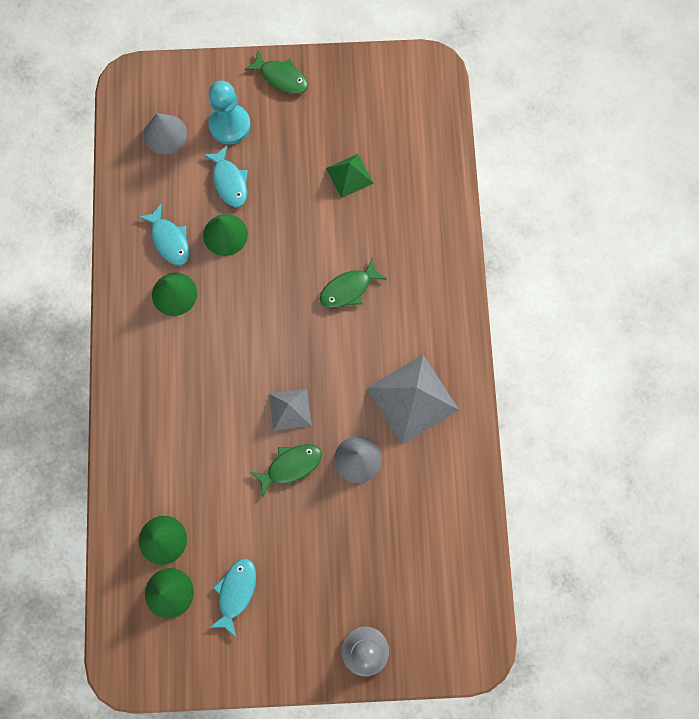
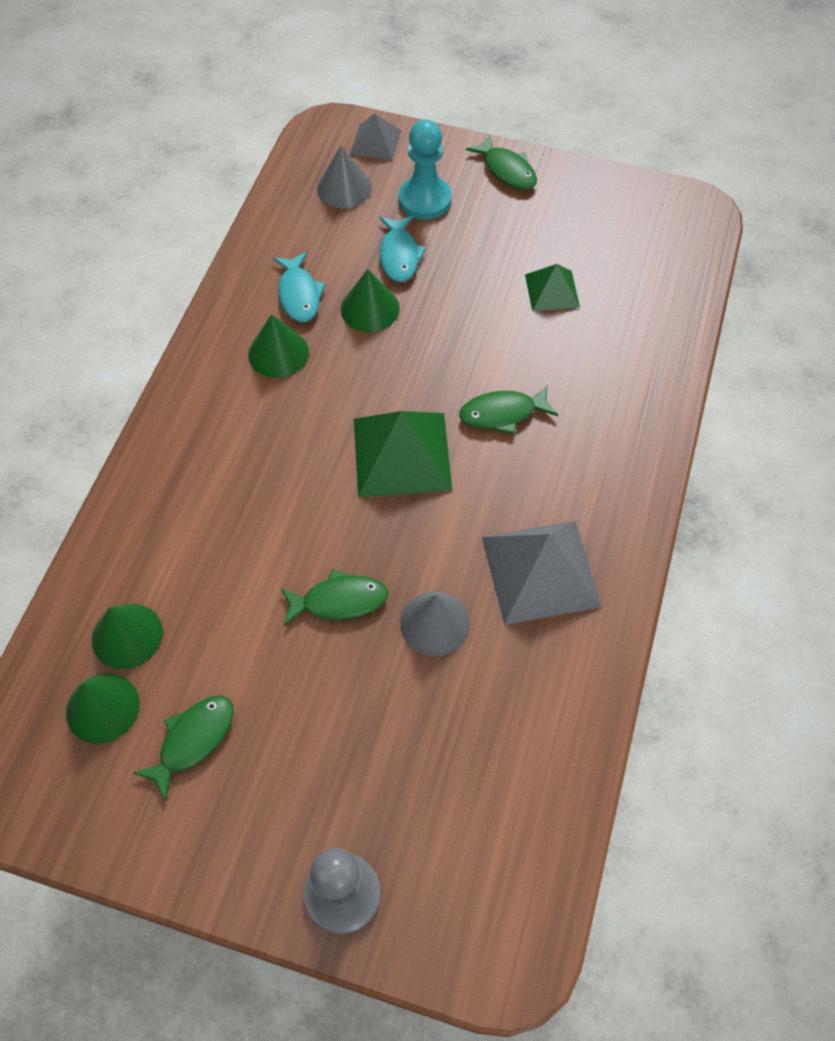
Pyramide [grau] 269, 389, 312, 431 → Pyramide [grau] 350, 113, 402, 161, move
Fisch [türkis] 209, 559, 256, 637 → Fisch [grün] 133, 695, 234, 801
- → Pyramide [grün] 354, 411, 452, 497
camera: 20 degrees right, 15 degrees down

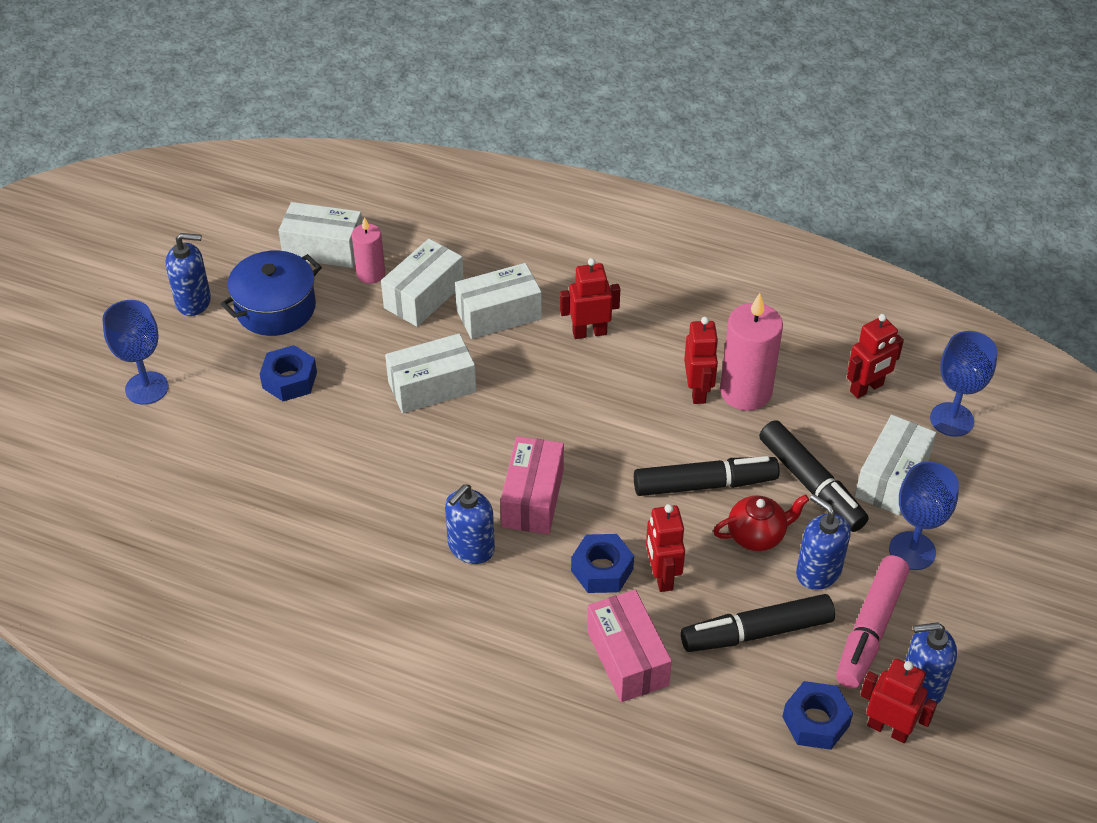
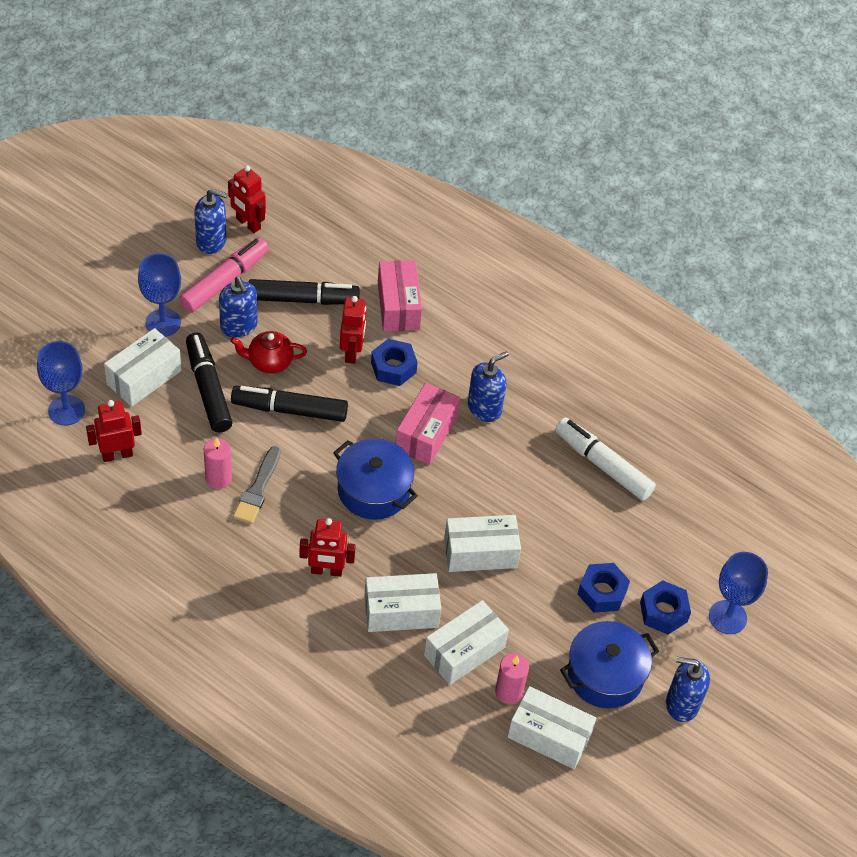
Kerze [rosa] 720, 293, 783, 411 → Kerze [rosa] 204, 437, 232, 489, x0.59
Roboter [rot] 684, 317, 719, 404 → Pinsel [grau] 233, 446, 281, 524
Sechskantmutter [blau] 782, 681, 853, 750 → Sechskantmutter [blau] 640, 580, 691, 634, move
- → Filzstift [weiß] 555, 417, 656, 501
- → Kochtopf [blau] 333, 439, 418, 520
camera: 170 degrees left, 5 degrees up

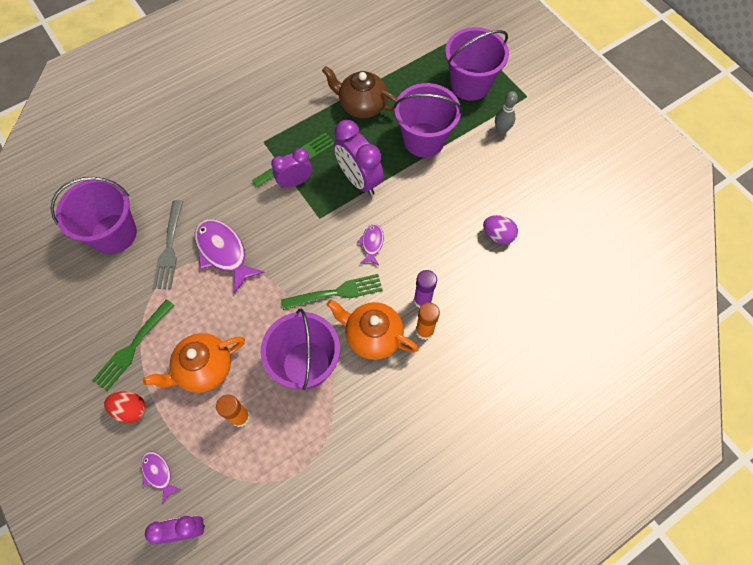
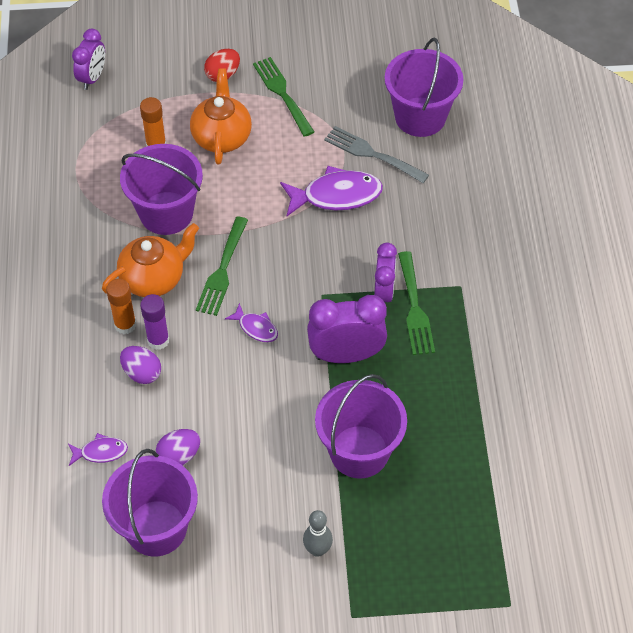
Eimer [lila] 445, 27, 509, 101 → Eimer [lila] 102, 449, 198, 556, move
Teekanne [braun] 322, 66, 397, 118 → -
Fisch [lila] 141, 451, 182, 504 → Fisch [lila] 68, 433, 128, 466, move
- → Ei [lila] 120, 346, 161, 384
camera: 120 degrees right, 10 degrees down

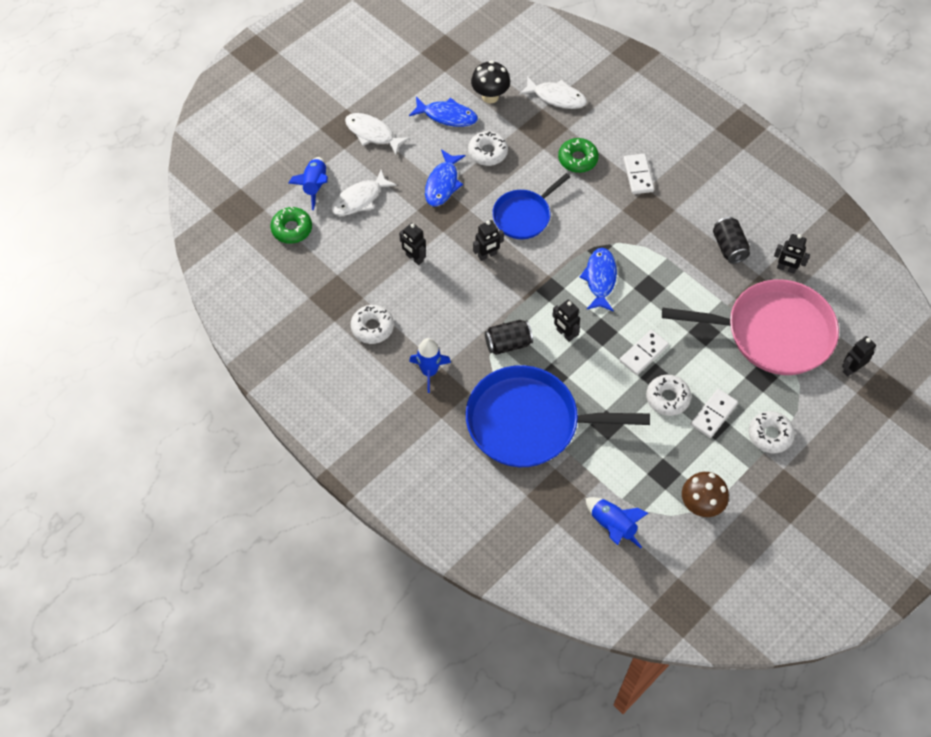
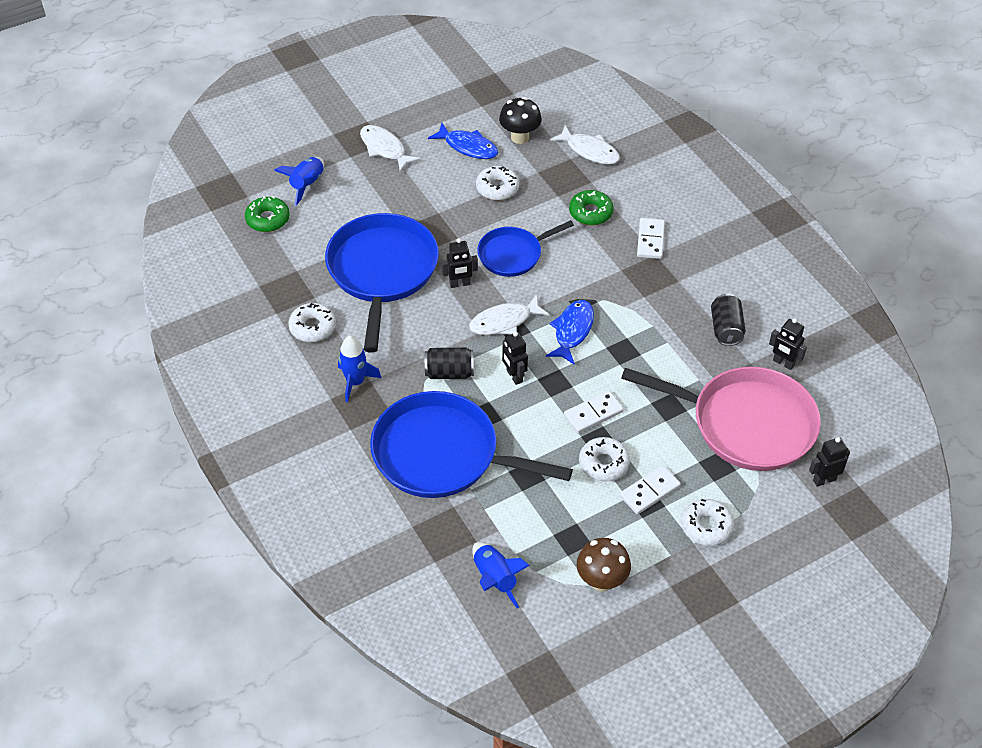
Fisch [blau] 425, 149, 465, 206 → -
Fisch [weiß] 331, 170, 397, 216 → Fisch [weiß] 469, 294, 550, 335, move
Roboter [schwarz] 399, 223, 426, 265 → Pfanne [blau] 325, 213, 439, 353
camera: 15 degrees right, 10 degrees down

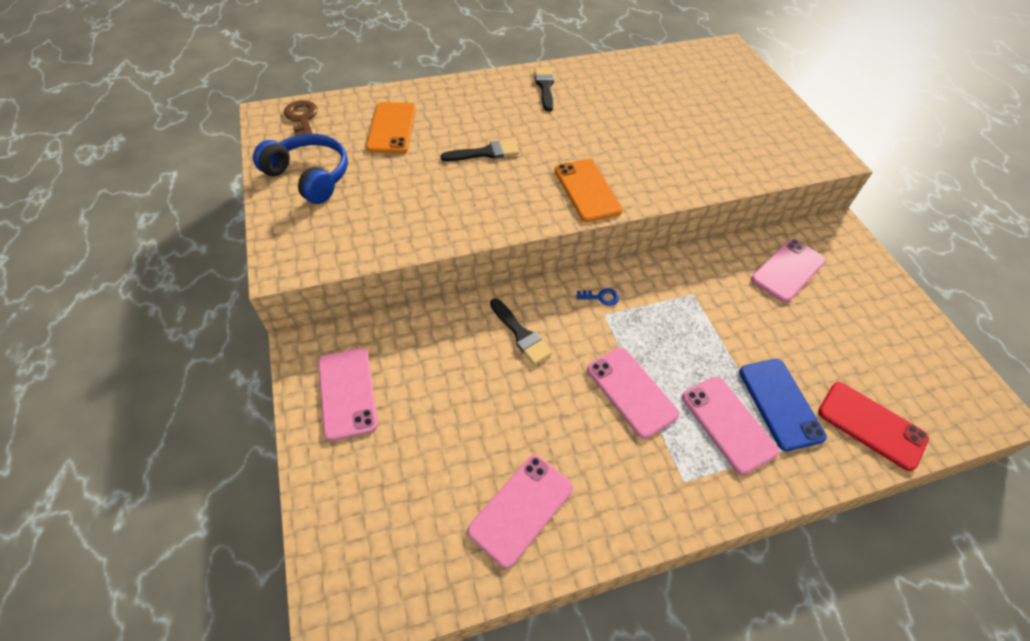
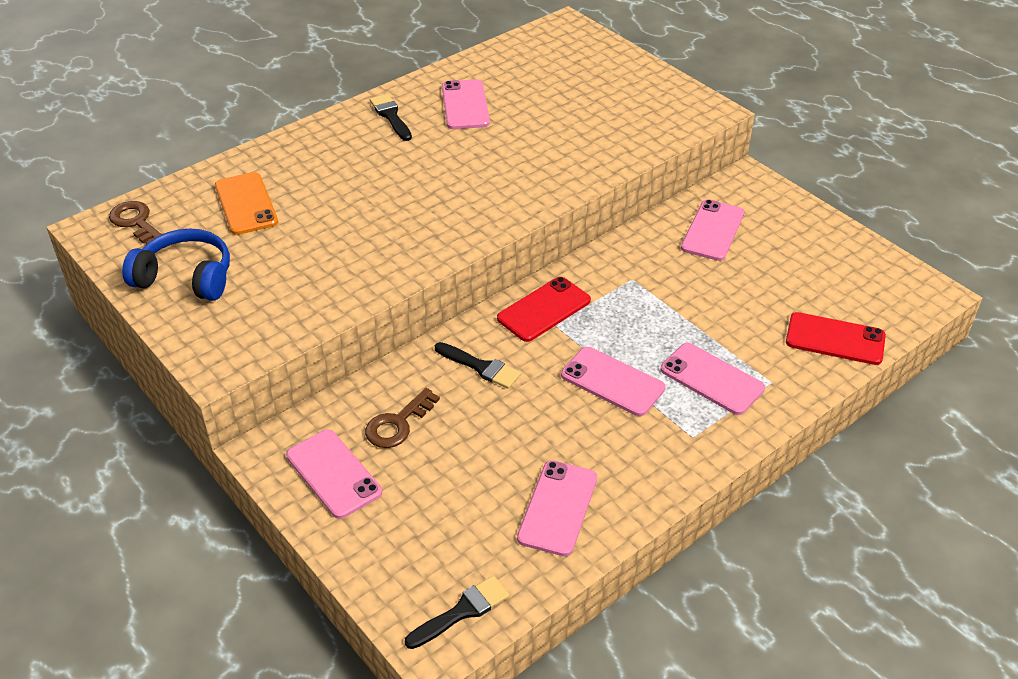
Pinsel [schwarz] 441, 140, 519, 161 → Pinsel [schwarz] 405, 576, 510, 649, move
Handy [orange] 555, 159, 623, 222 → -
Schlüssel [blau] 576, 288, 619, 306 → Handy [rot] 497, 277, 591, 342
Handy [blau] 739, 359, 827, 451 → -
- → Handy [rosa] 442, 79, 490, 129
- → Schlüssel [braun] 365, 388, 440, 448
camera: 20 degrees left, 10 degrees down

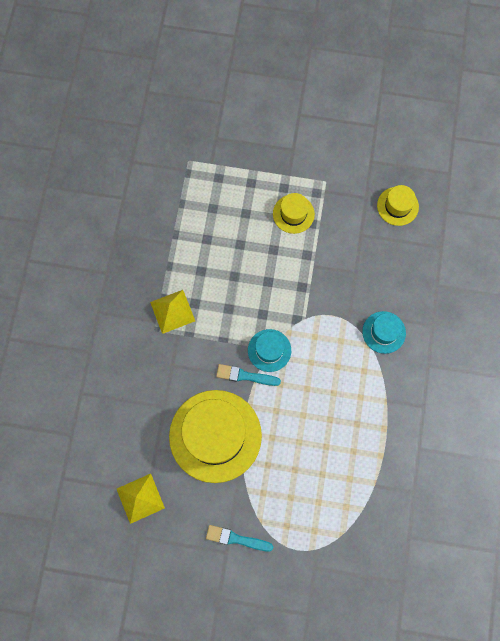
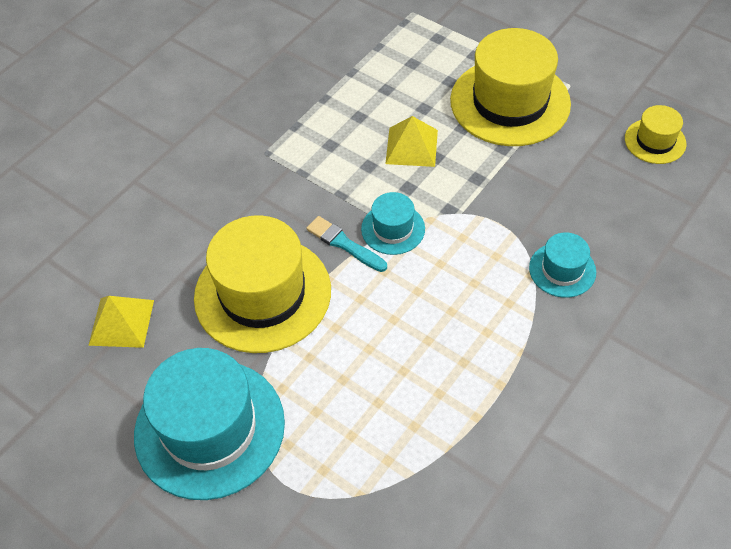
Hut [gelb] 273, 193, 315, 234 → Hut [gelb] 450, 28, 571, 146, x2.06
Pyramide [gelb] 150, 290, 195, 334 → Pyramide [gelb] 385, 116, 438, 167, move
Pinsel [türkis] 206, 525, 273, 552 → Hut [türkis] 134, 348, 285, 500
camera: 30 degrees right, 20 degrees down

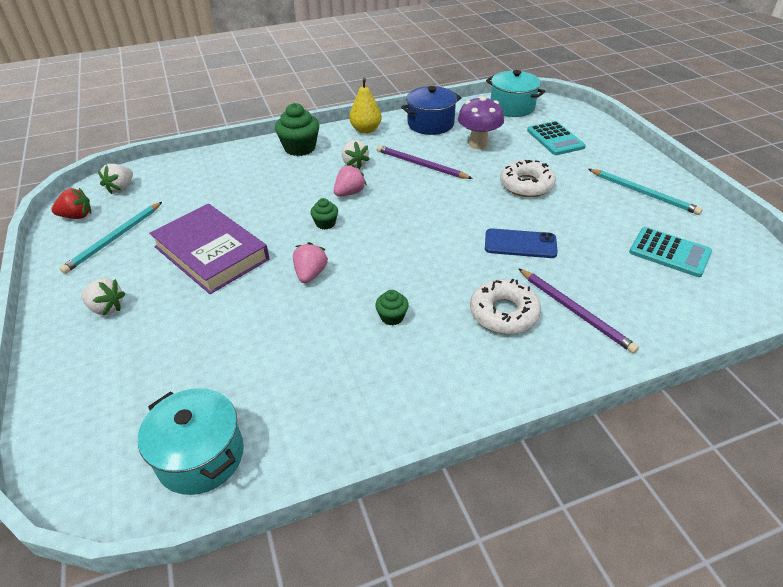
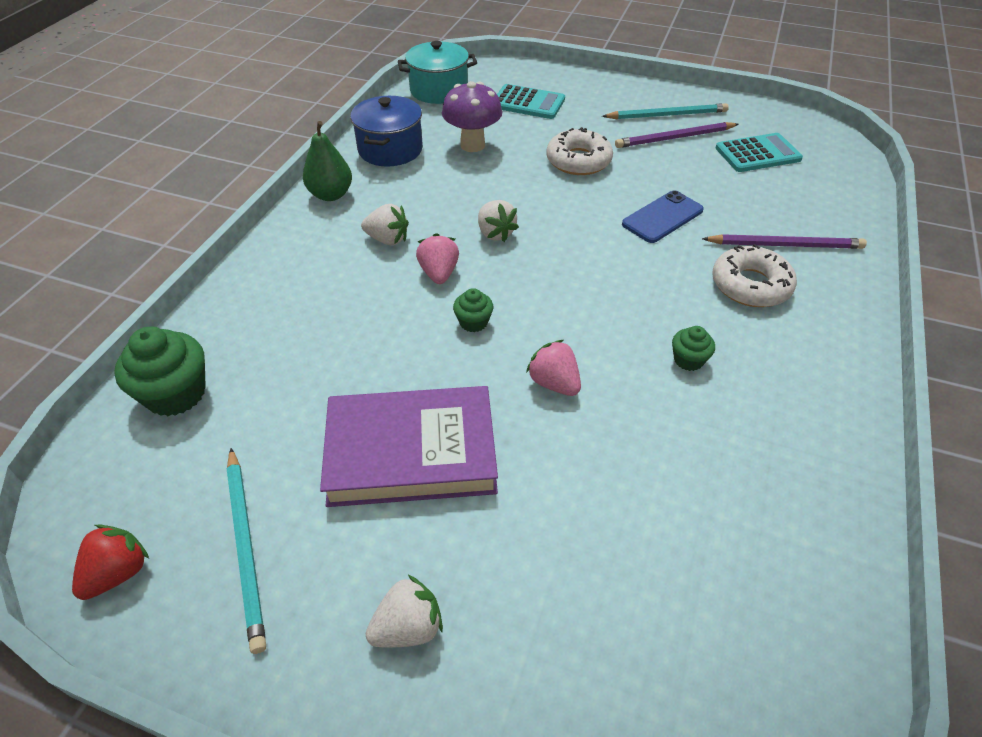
Birne [gelb] 349, 78, 382, 134 → Birne [grün] 303, 121, 352, 201
Muffin [grün] 275, 103, 319, 156 → Muffin [grün] 114, 327, 206, 416, move
Bleistift [lila] 377, 145, 473, 179 → Bleistift [lila] 615, 122, 739, 148, move
Erdbeere [weiß] 98, 164, 133, 194 → Erdbeere [weiß] 478, 200, 519, 242, move
Kochtopf [türkis] 138, 388, 244, 495 → -
camera: 50 degrees left, 5 degrees up

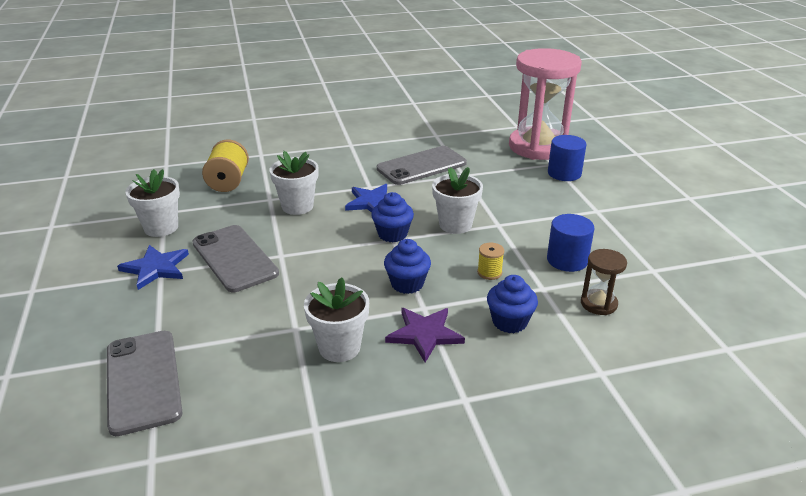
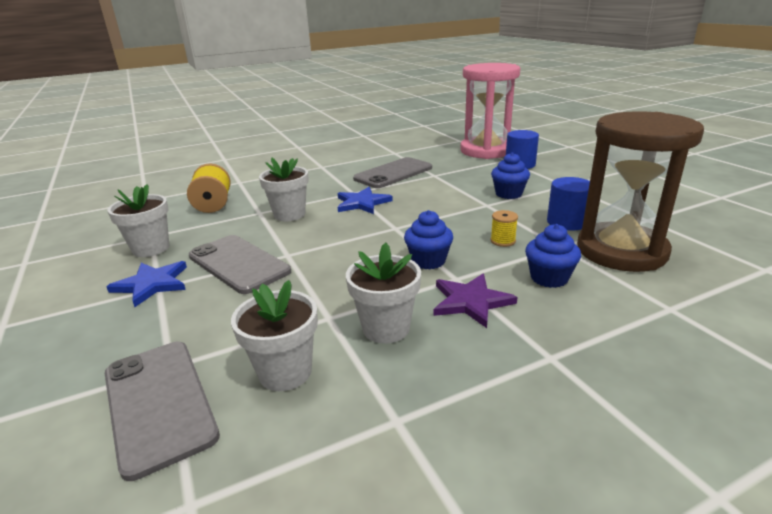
Blumentopf [weiß] 432, 167, 483, 234 → Blumentopf [weiß] 231, 280, 318, 391, move
Muffin [blau] 371, 192, 414, 242 → Muffin [blau] 491, 152, 530, 199, move
Sanduhr [braun] 581, 249, 627, 315 → Sanduhr [braun] 577, 111, 704, 272, x2.34
camera: 10 degrees left, 5 degrees down

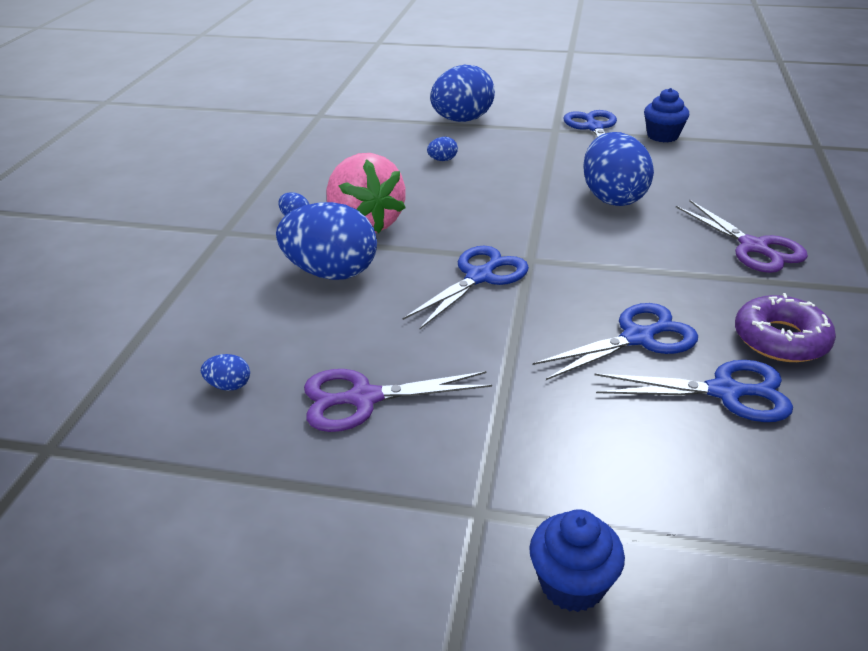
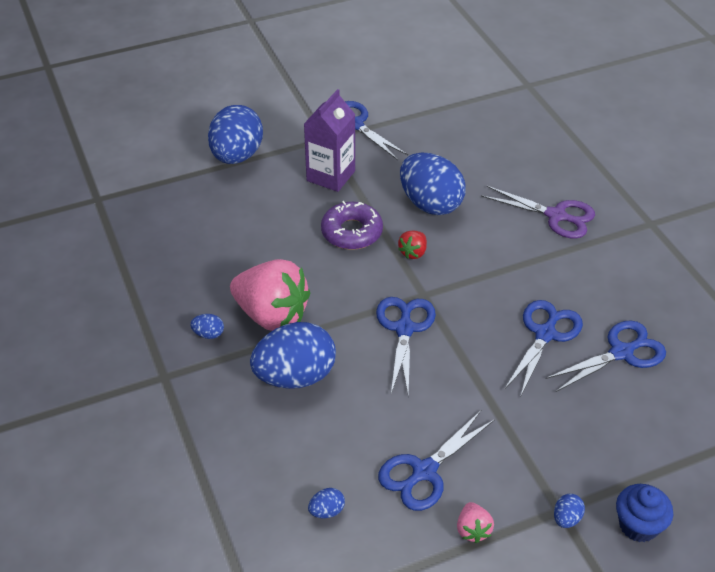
Muffin [blau] 644, 88, 689, 142 → -
Ei [blau] 427, 137, 458, 161 → Ei [blau] 554, 494, 585, 528, move
Donut [lila] 735, 293, 836, 362 → Donut [lila] 321, 201, 383, 250, move
Schere [lila] 304, 369, 492, 432 → Schere [blau] 378, 411, 495, 511
- → Getränkekarton [lila] 304, 89, 355, 192
- → Erdbeere [rot] 398, 231, 427, 259
- → Erdbeere [rosa] 457, 502, 494, 543
camera: 35 degrees left, 10 degrees up

